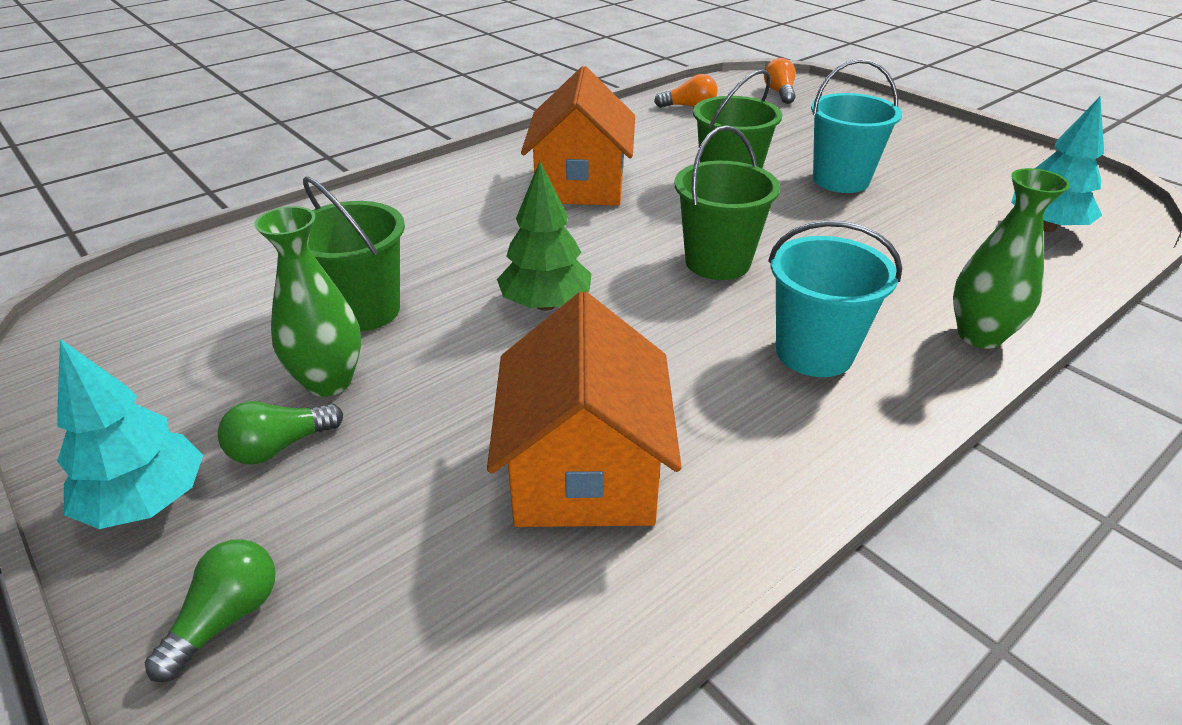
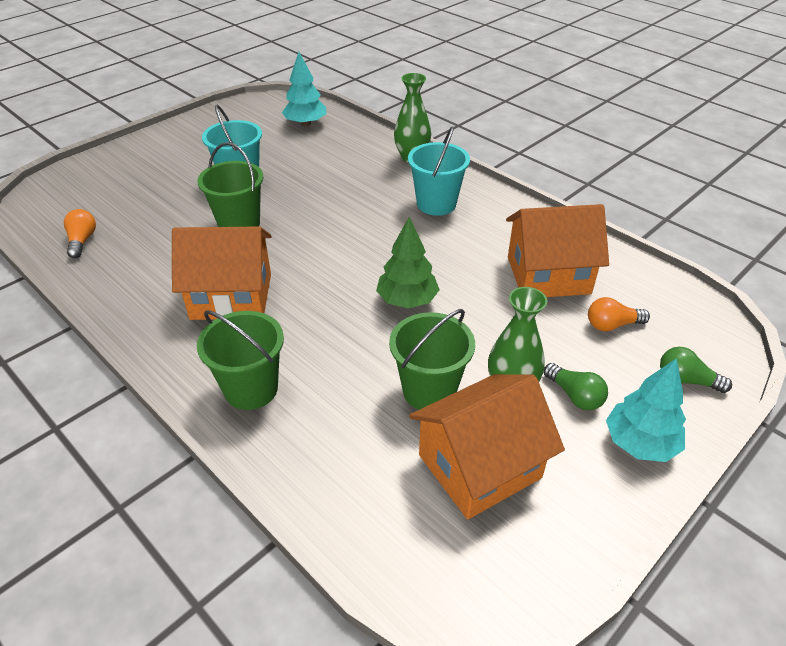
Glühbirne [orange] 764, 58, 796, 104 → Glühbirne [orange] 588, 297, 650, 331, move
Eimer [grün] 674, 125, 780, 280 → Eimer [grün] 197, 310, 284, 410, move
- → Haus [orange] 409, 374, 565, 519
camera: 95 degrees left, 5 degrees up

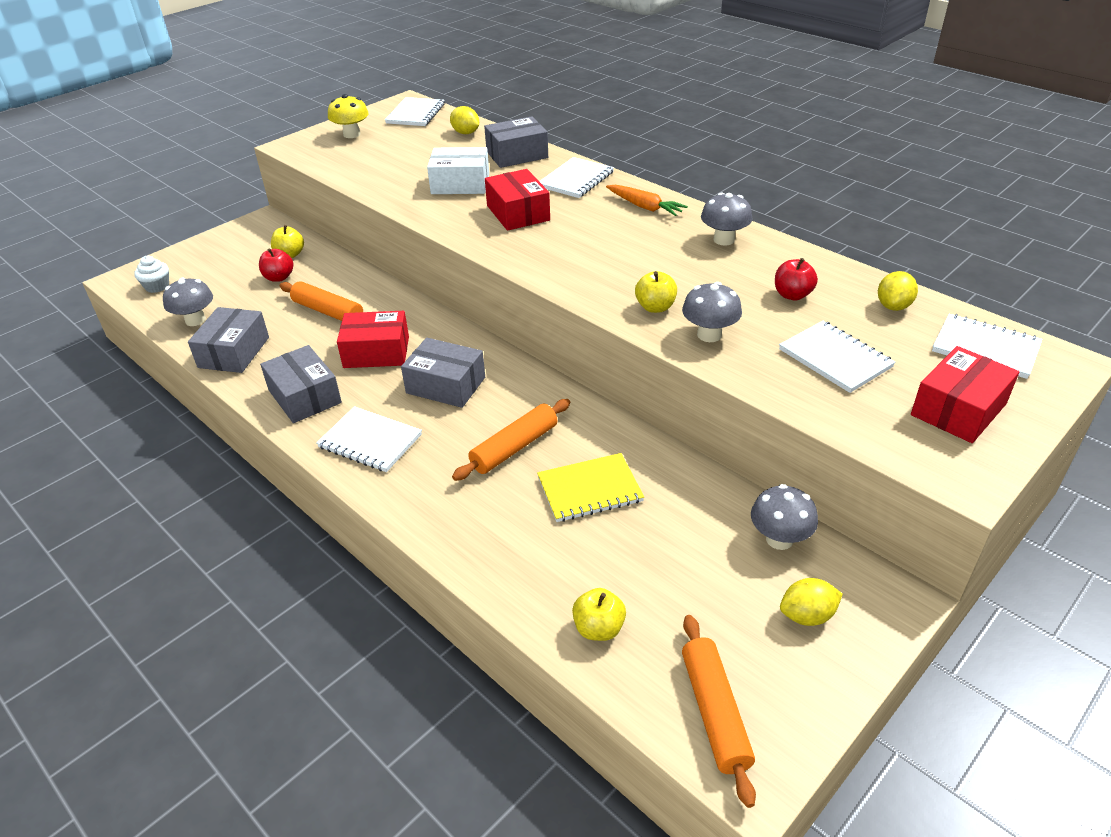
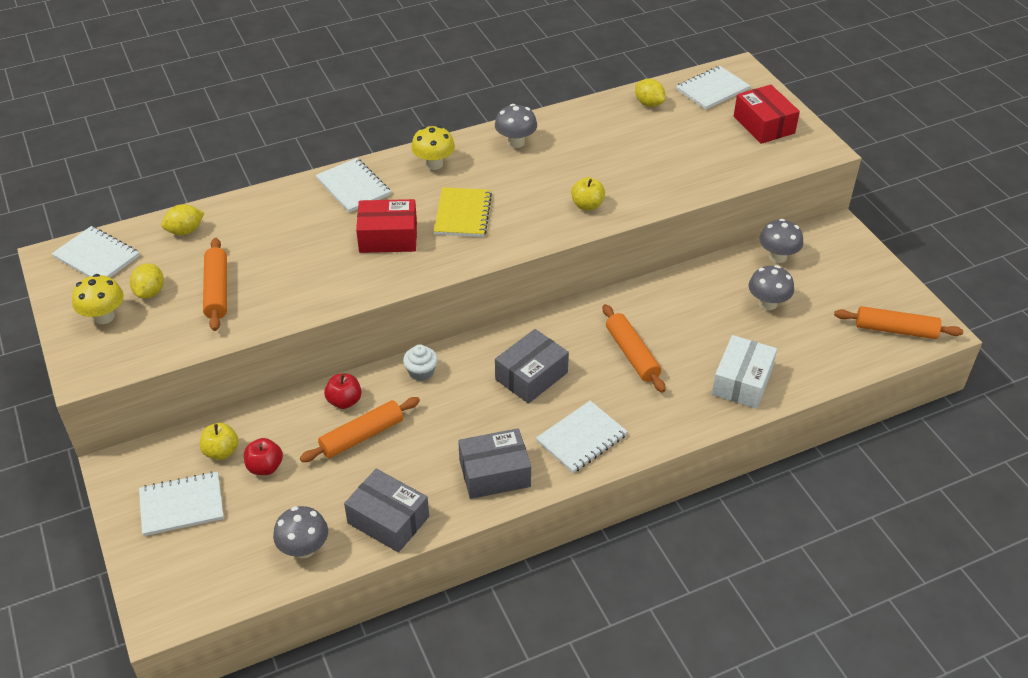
Schachtel [grau] 484, 116, 548, 168 → -
Schachtel [weiß] 427, 147, 489, 194 → Schachtel [weiß] 712, 335, 777, 409, move
Karotte [orange] 606, 185, 688, 216 → Pilz [gelb] 411, 126, 455, 170
Muffin [weiß] 134, 256, 169, 293 → Muffin [weiß] 403, 345, 438, 381, move
Apfel [rot] 775, 258, 818, 300 → Apfel [rot] 324, 373, 362, 409, move
Pilz [grau] 682, 282, 742, 342 → Pilz [grau] 749, 265, 794, 310, move
Schachtel [rot] 337, 311, 409, 368 → -
Notizbuch [weiß] 779, 321, 895, 393 → Notizbuch [weiß] 139, 471, 224, 536, move
Notizbuch [gelb] 537, 453, 644, 522 → Notizbuch [gelb] 434, 187, 492, 237, move
Zitrone [gelb] 780, 578, 843, 626 → Zitrone [gelb] 130, 264, 164, 299, move
Apfel [gelb] 572, 588, 626, 641 → -
- → Nudelholz [orange] 203, 238, 227, 331
camera: 70 degrees left, 5 degrees up

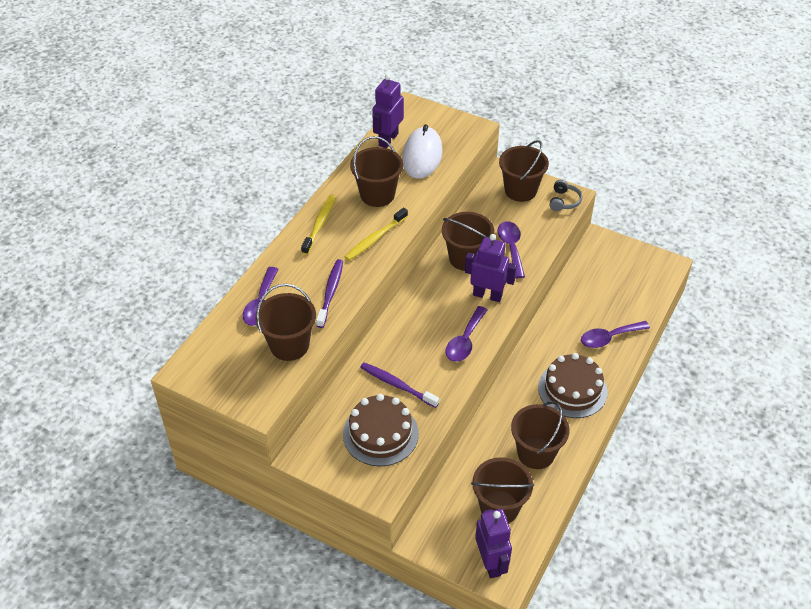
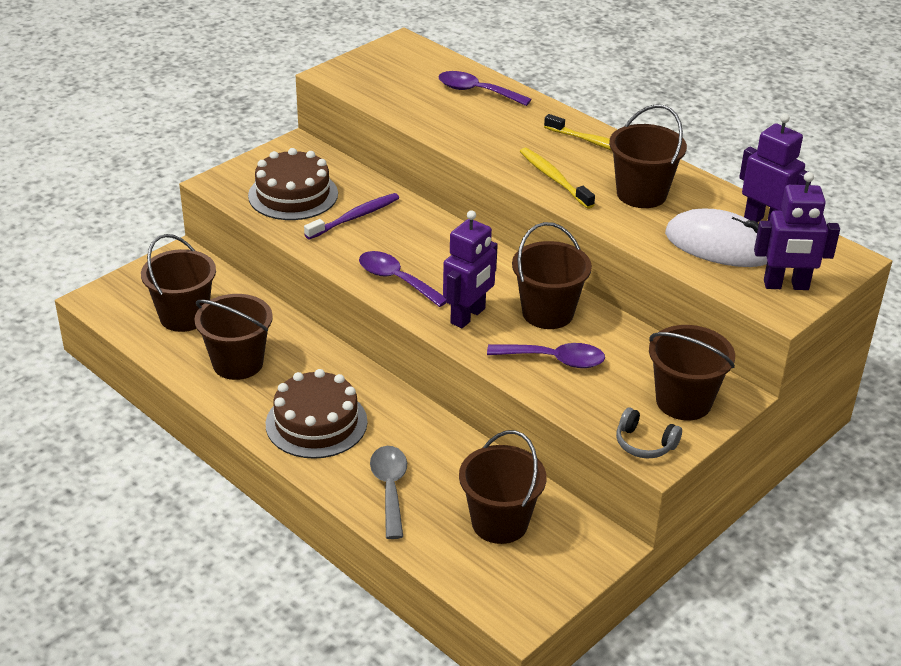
Zahnbürste [lila] 316, 259, 343, 328 → -
Eimer [braun] 255, 284, 316, 361 → Eimer [braun] 459, 430, 546, 544, move
Löffel [lila] 581, 321, 650, 348 → Löffel [grau] 370, 446, 407, 539
Roboter [lila] 475, 509, 512, 578 → Roboter [lila] 754, 172, 840, 290, move
camera: 105 degrees right, 10 degrees down

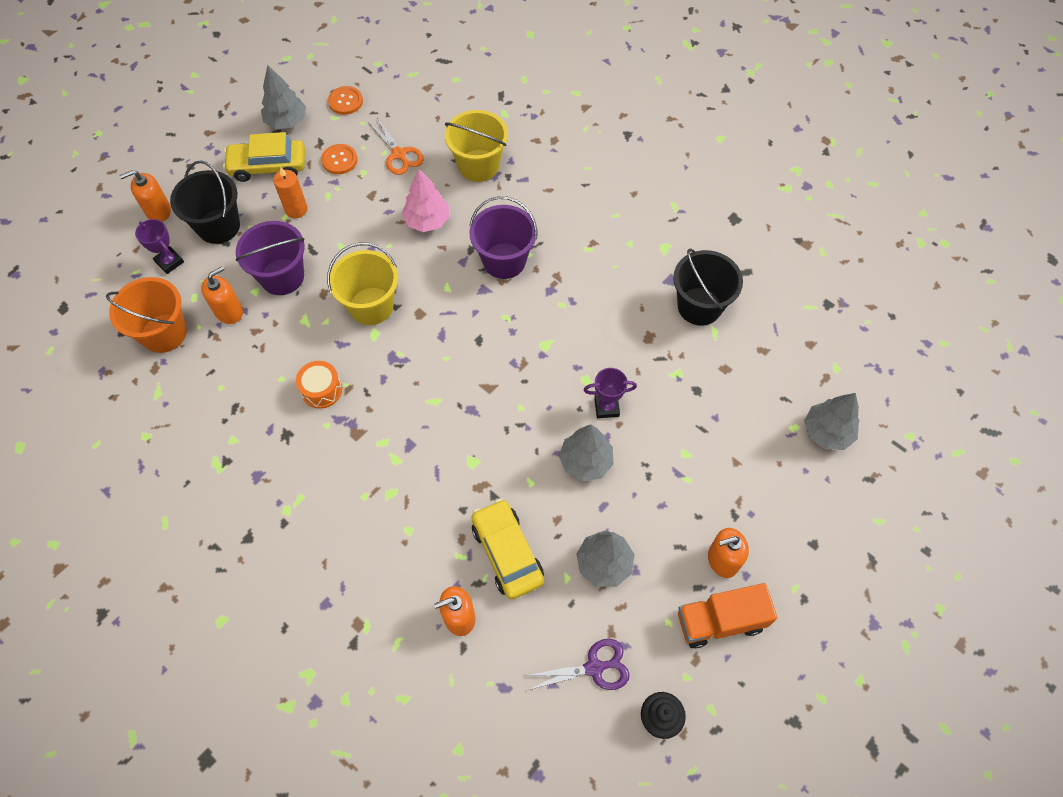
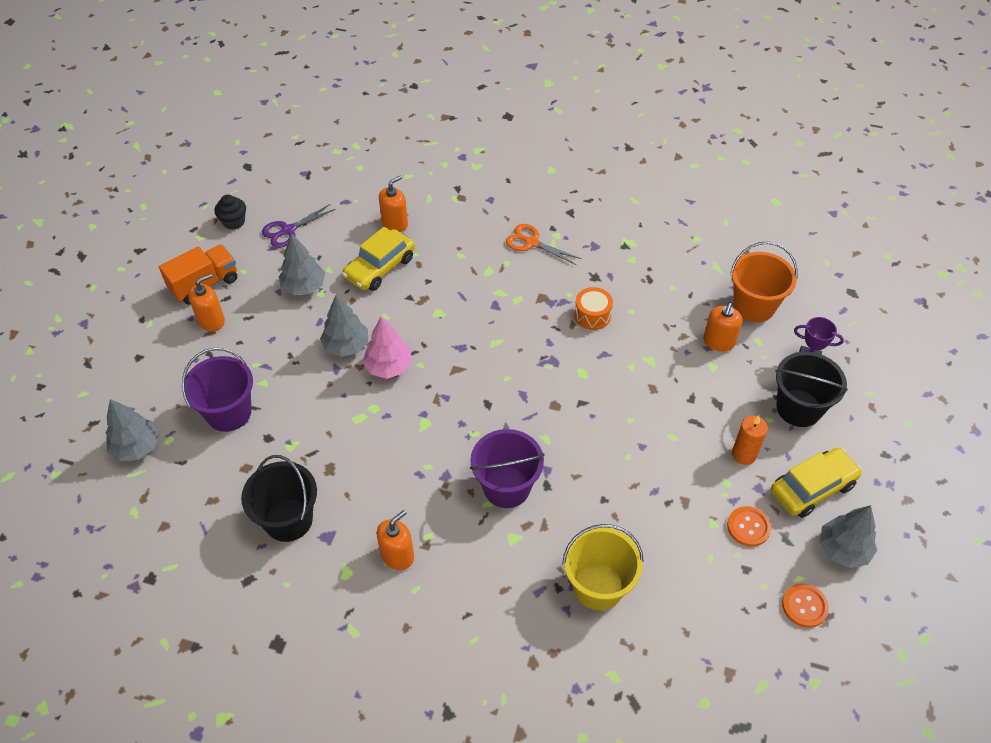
Schere [orange] 368, 117, 424, 175 → Schere [orange] 506, 224, 581, 265, move
Baum [rosa] 402, 169, 450, 232 → Baum [rosa] 363, 316, 412, 379, move
Seifenspender [orange] 119, 170, 171, 222 → Seifenspender [orange] 377, 510, 414, 570, move
Eimer [lila] 236, 221, 305, 295 → Eimer [lila] 182, 348, 253, 432, move
Eimer [gelb] 327, 242, 398, 325 → -
Pokal [lila] 583, 368, 637, 418 → -
Auto [gelb] 471, 499, 544, 599 → Auto [gelb] 342, 227, 415, 291, 90 degrees clockwise
camera: 155 degrees right, 10 degrees down

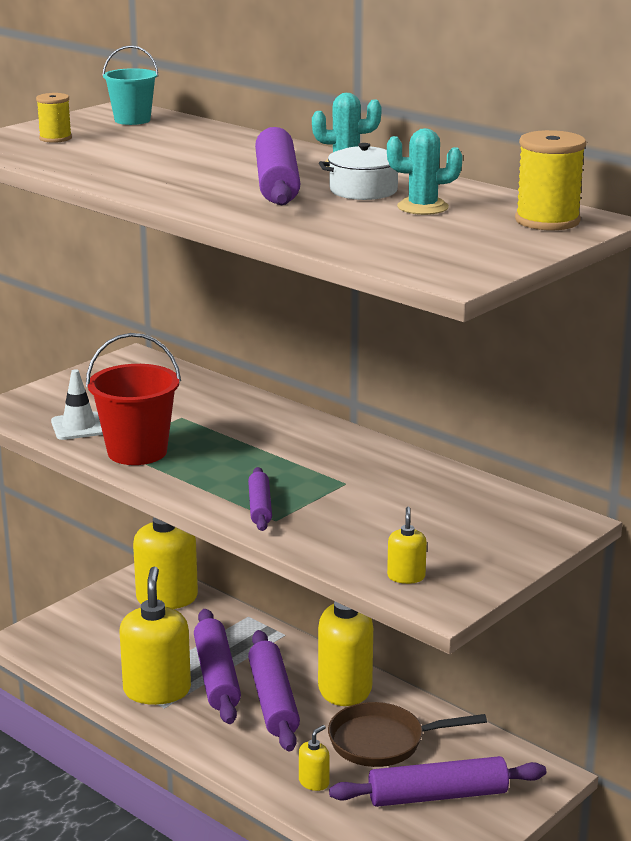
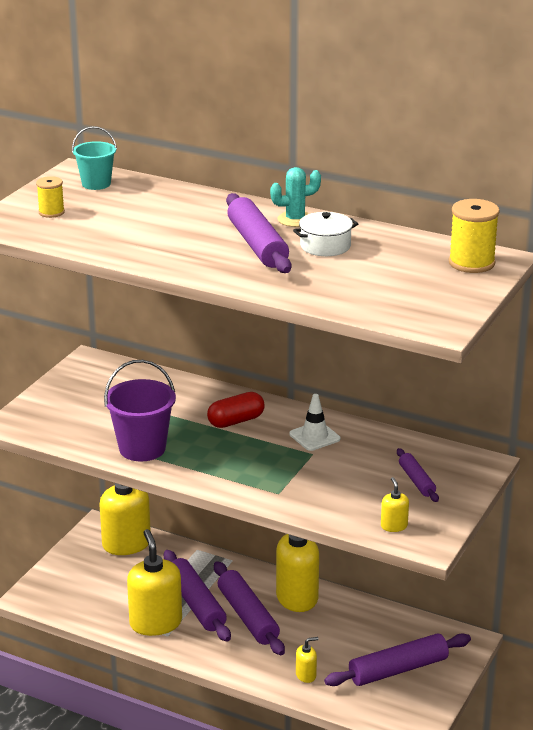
Kaktus [türkis] 387, 128, 463, 215 → -
Eimer [rot] 86, 333, 181, 465 → Eimer [lila] 104, 360, 176, 462
Leitkegel [weiß] 51, 369, 103, 440 → Leitkegel [weiß] 290, 394, 340, 451, move
Nudelholz [lila] 248, 467, 272, 531 → Nudelholz [lila] 397, 448, 439, 502, move
Pfanne [braun] 328, 702, 487, 767 → -
Seifenspender [gelb] 299, 725, 330, 791 → Seifenspender [gelb] 296, 637, 318, 683, 45 degrees clockwise
- → Kapsel [rot] 207, 392, 265, 428
camera: 15 degrees left, 5 degrees up

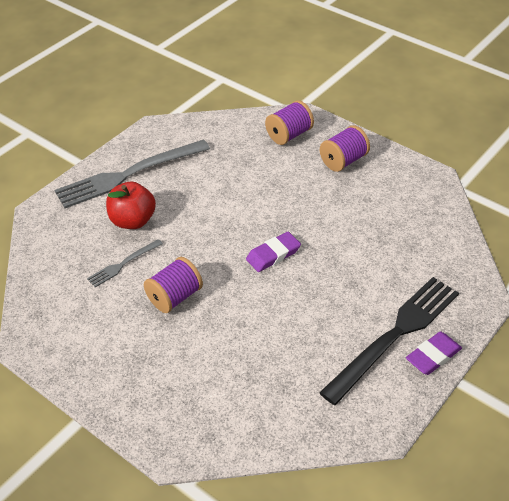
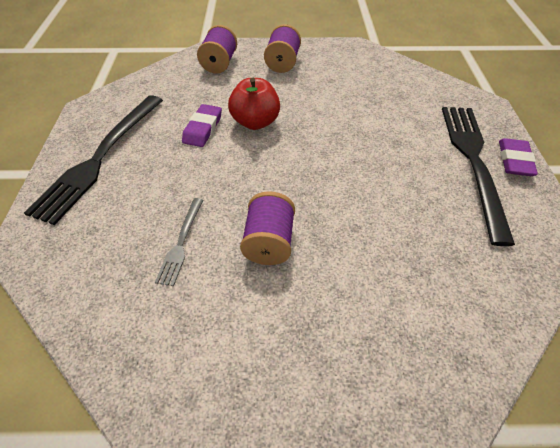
Gabel [grau] 54, 139, 210, 208 → Gabel [schwarz] 24, 95, 163, 225
Apfel [rot] 106, 181, 156, 229 → Apfel [rot] 228, 78, 280, 130, move
Radiergummi [lila] 246, 232, 301, 272 → Radiergummi [lila] 182, 104, 222, 147, move
camera: 40 degrees left, 5 degrees up

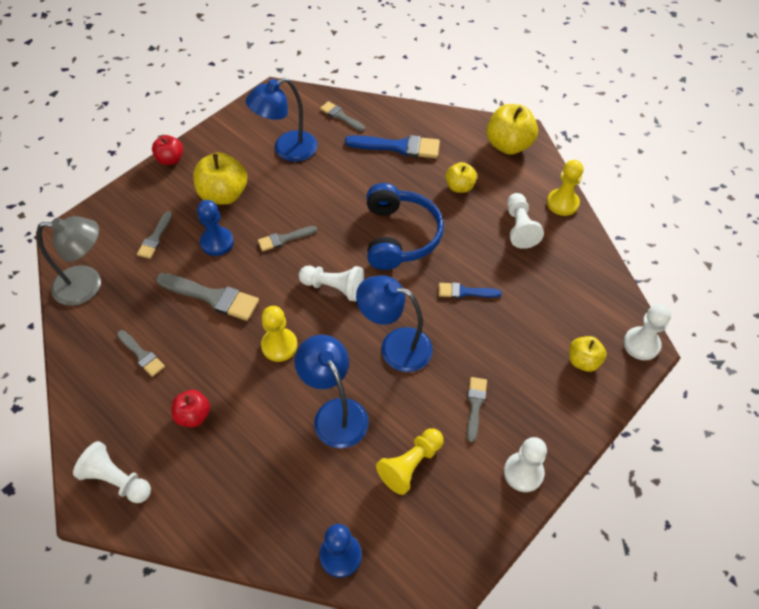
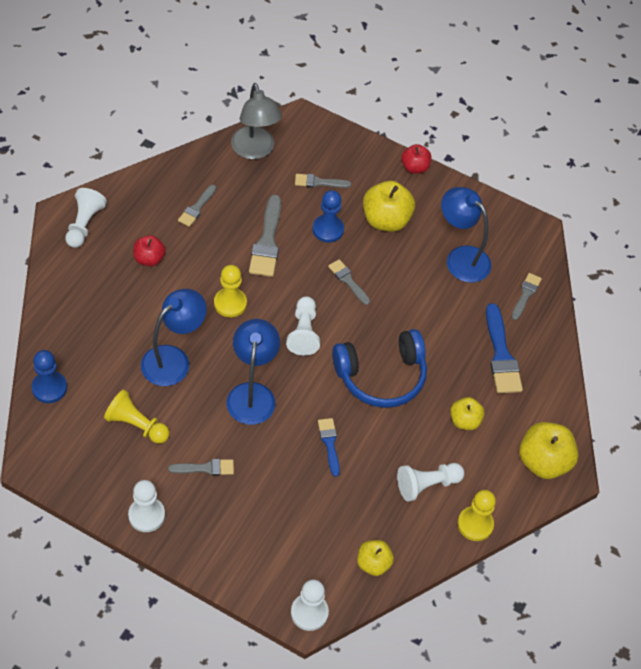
Apfel [gelb] 569, 336, 607, 372 → Apfel [gelb] 357, 540, 394, 576, move
camera: 70 degrees right, 0 degrees up

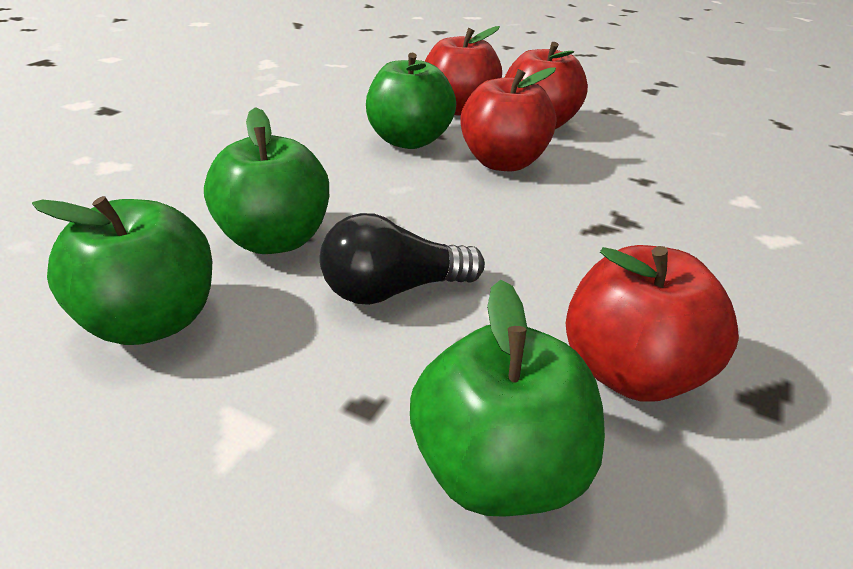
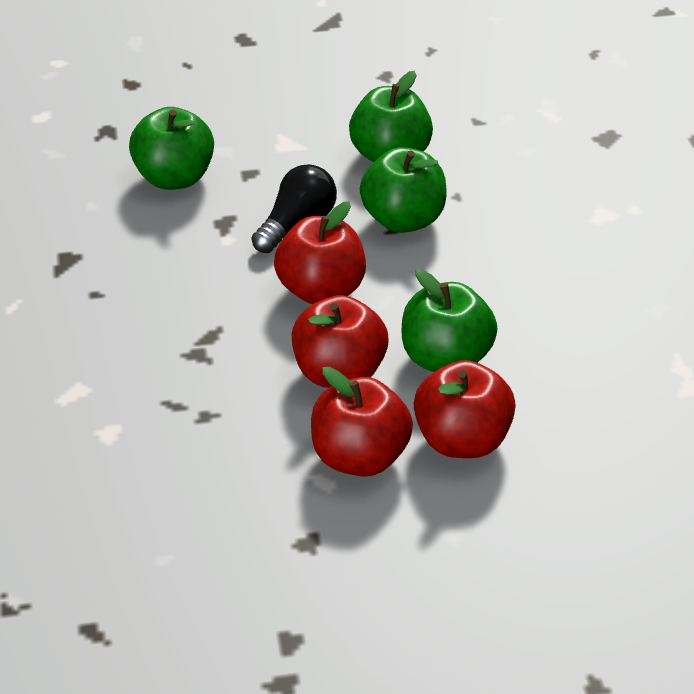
Apfel [rot] 566, 245, 739, 402 → Apfel [rot] 274, 201, 366, 304, move
camera: 145 degrees right, 5 degrees up

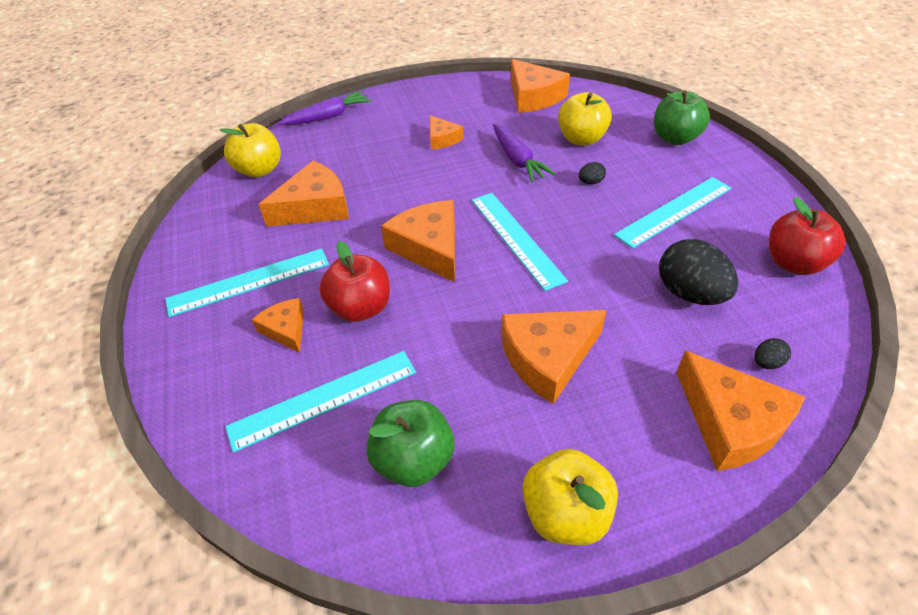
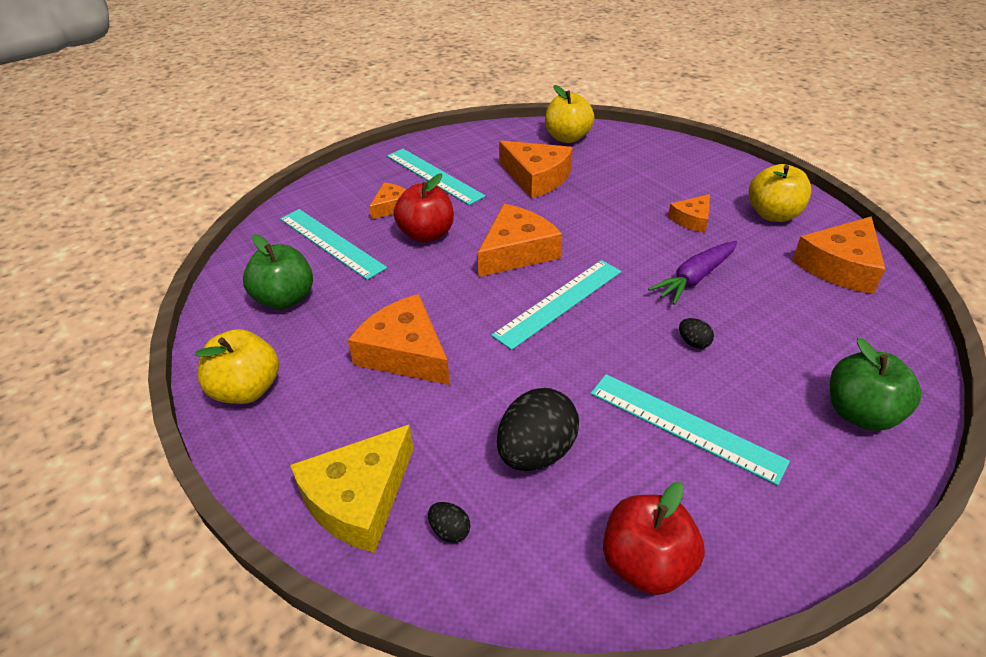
Karotte [lila] 278, 91, 371, 125 → -
Apfel [gelb] 558, 92, 612, 146 → Apfel [gelb] 749, 164, 811, 222, move
Käse [orange] 676, 350, 805, 471 → Käse [gelb] 290, 424, 413, 553
camera: 70 degrees right, 5 degrees down

